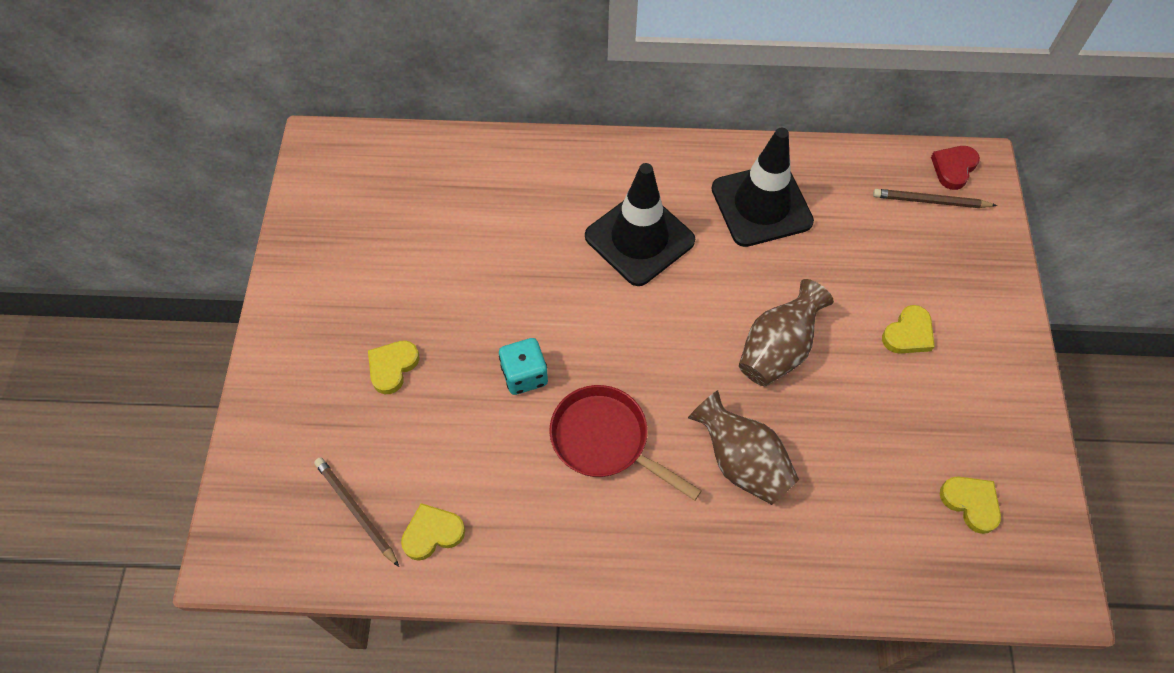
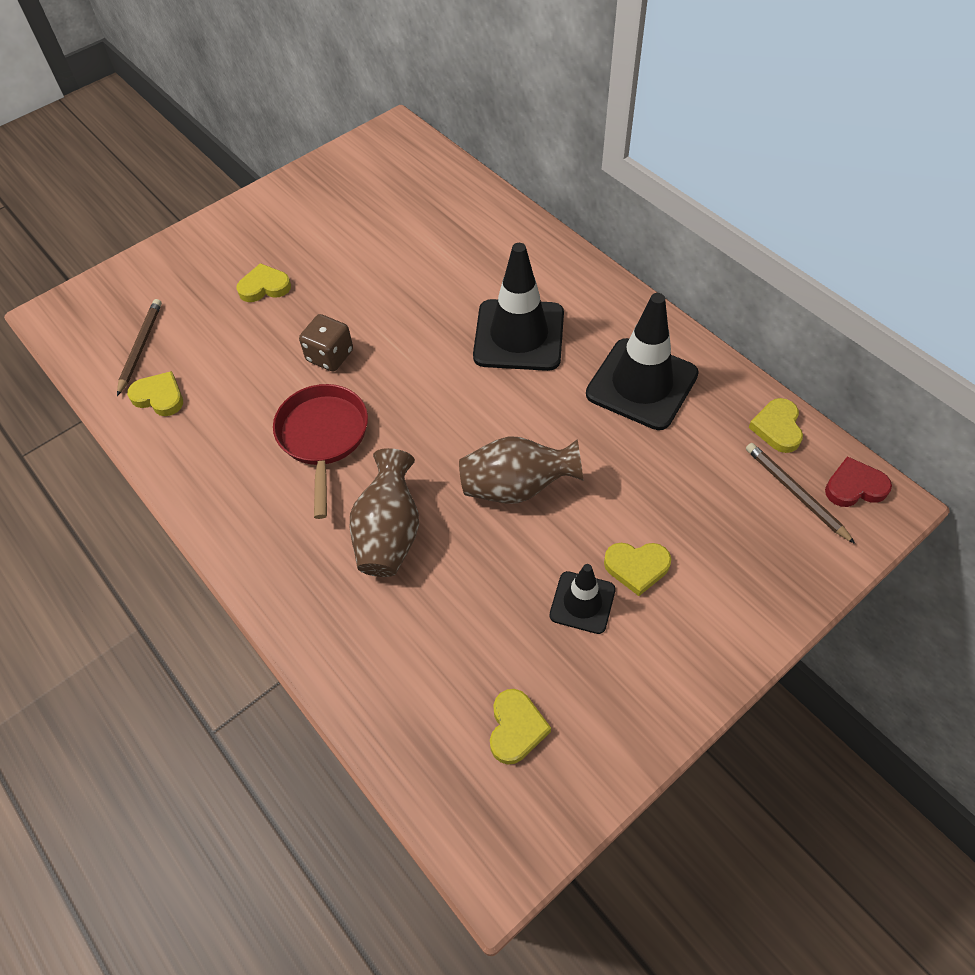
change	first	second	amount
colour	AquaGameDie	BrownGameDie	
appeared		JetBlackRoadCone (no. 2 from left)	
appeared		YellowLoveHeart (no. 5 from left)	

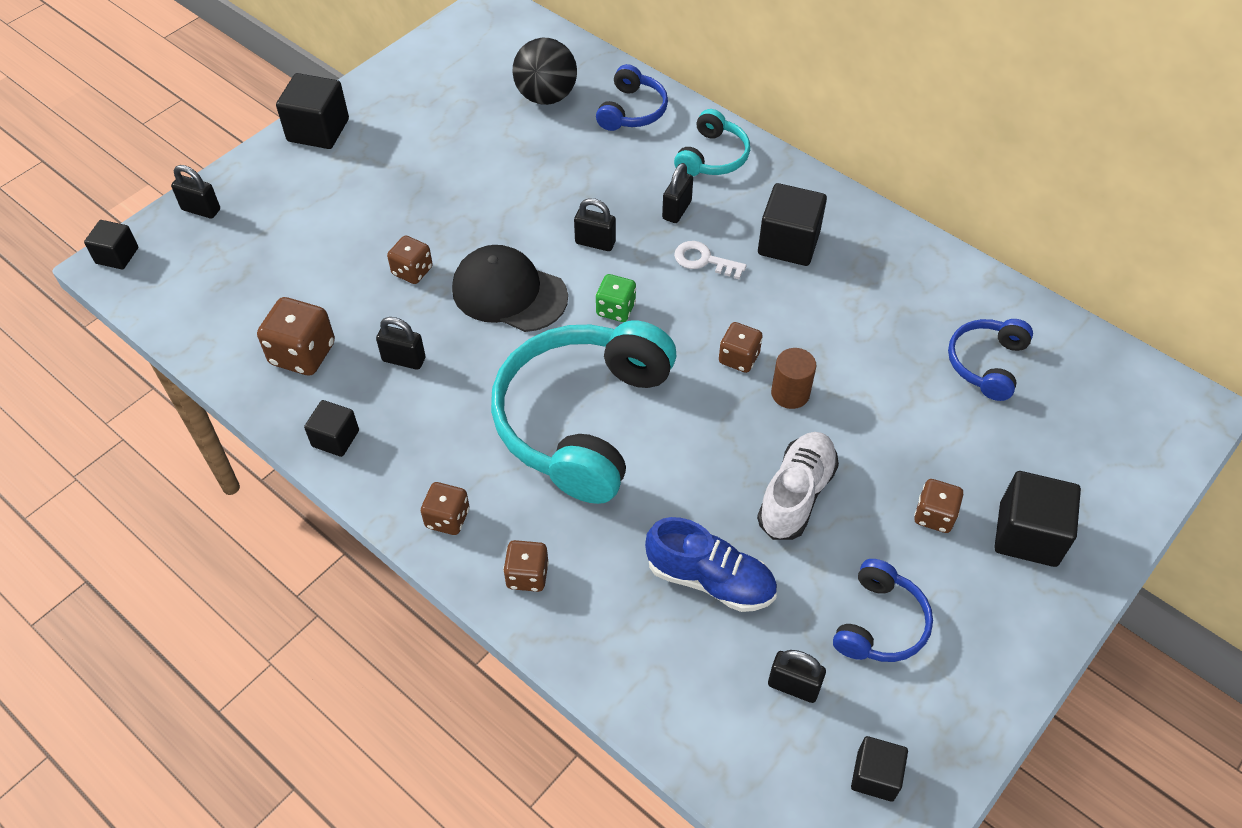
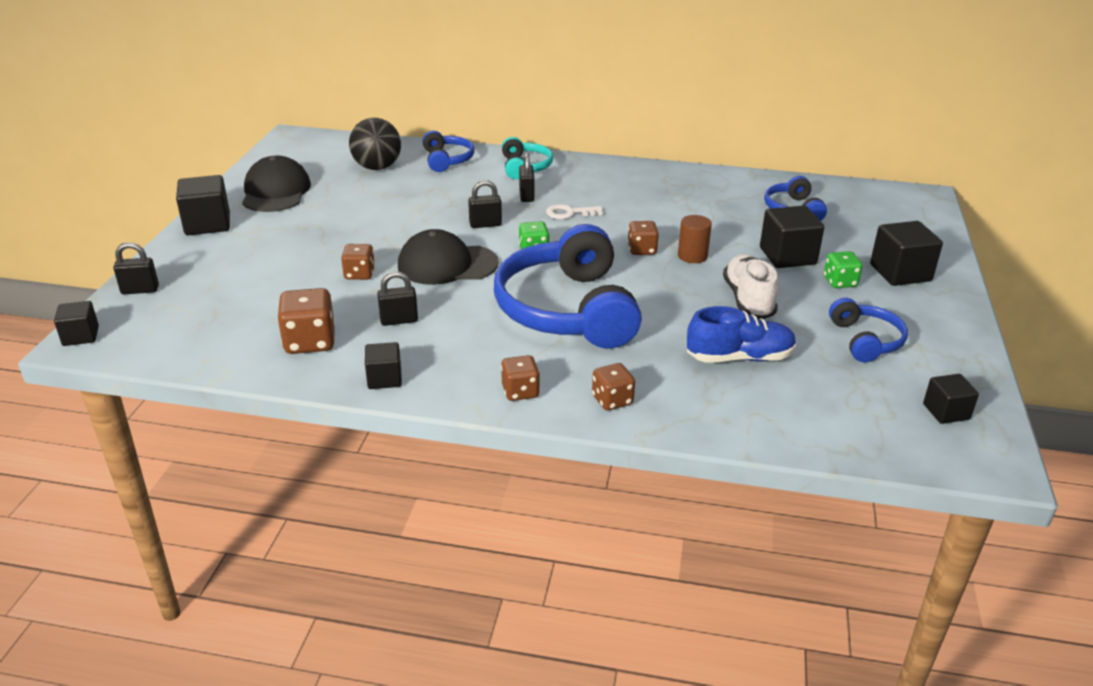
change	first	second	amount
appeared		JetBlackCap (no. 1 from left)	
colour	AquaHeadphones (no. 1 from left)	BlueHeadphones (no. 2 from left)	
relocated	JetBlackSolidCube (no. 4 from left)		
colour	BrownGameDie (no. 6 from left)	EmeraldGameDie (no. 2 from left)	
missing	JetBlackPadlock (no. 5 from left)		

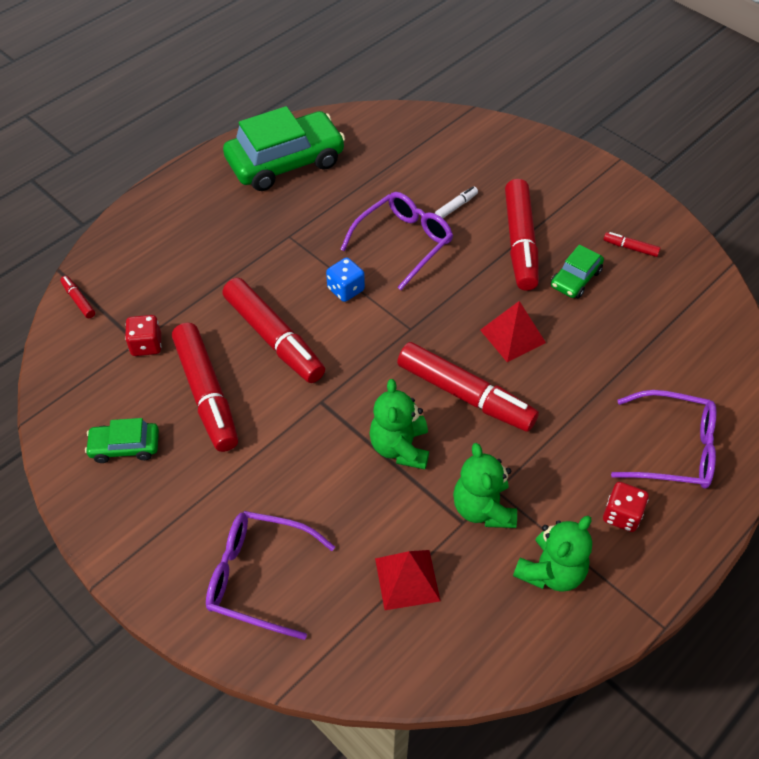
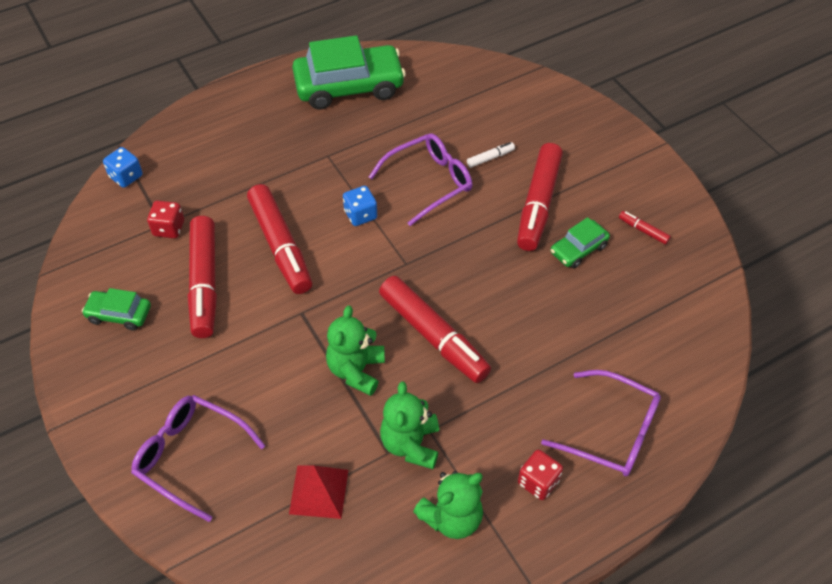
change	first	second	amount
exchanged	CrimsonFeltPen (no. 1 from left)	BlueGameDie (no. 1 from left)	
missing	CrimsonPyramidShape (no. 2 from left)		

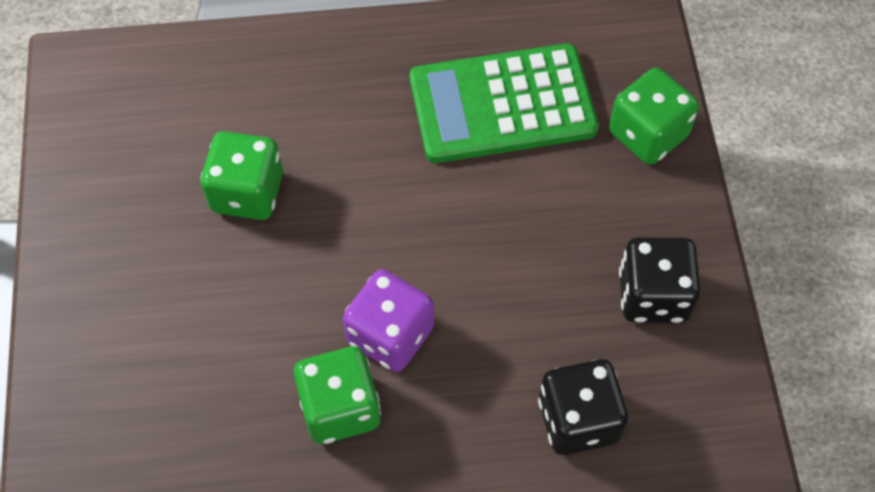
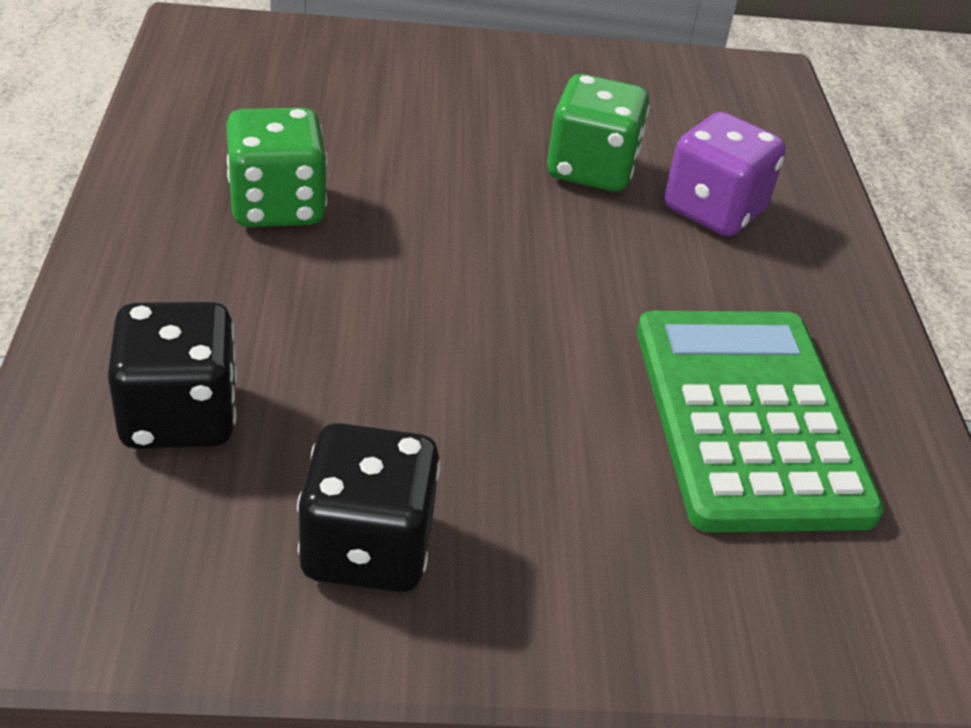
change	first	second	amount
relocated	VioletGameDie		
missing	EmeraldGameDie (no. 3 from left)		

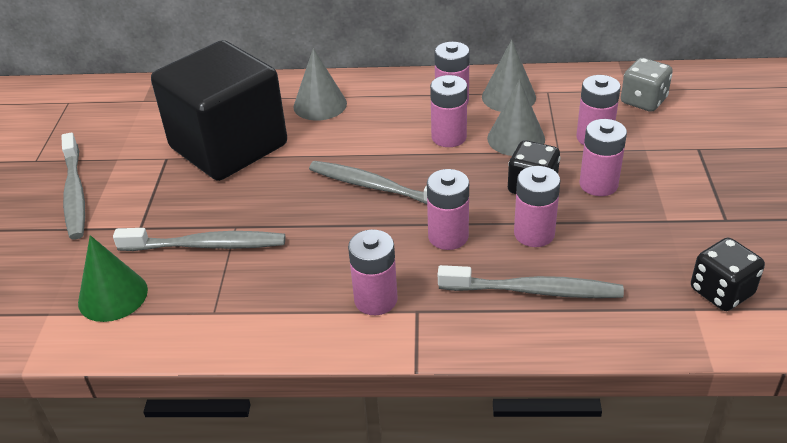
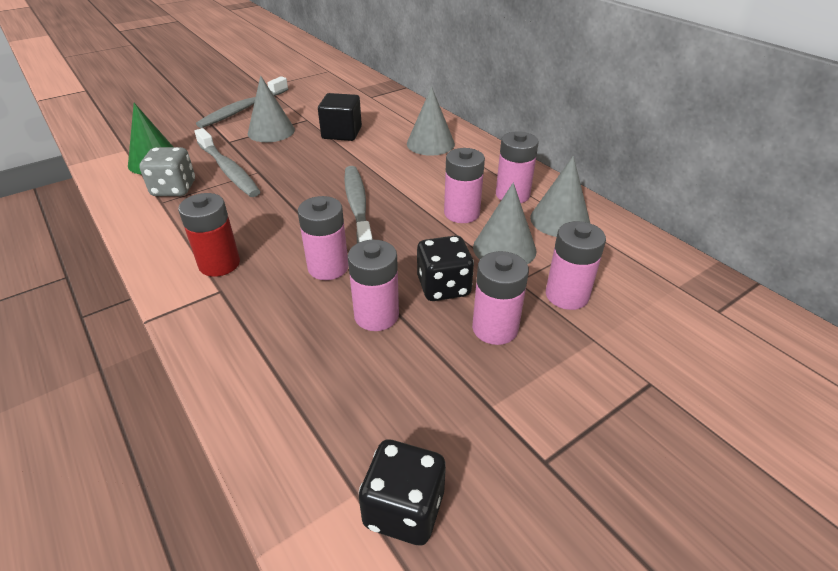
change	first	second	amount
relocated	AshGreyGameDie		
colour	RosePinkPowerCell (no. 1 from left)	CrimsonPowerCell	
appeared		AshGreyConeShape (no. 1 from left)	
size	JetBlackSolidCube		x0.46
missing	AshGreyToothbrush (no. 4 from left)		

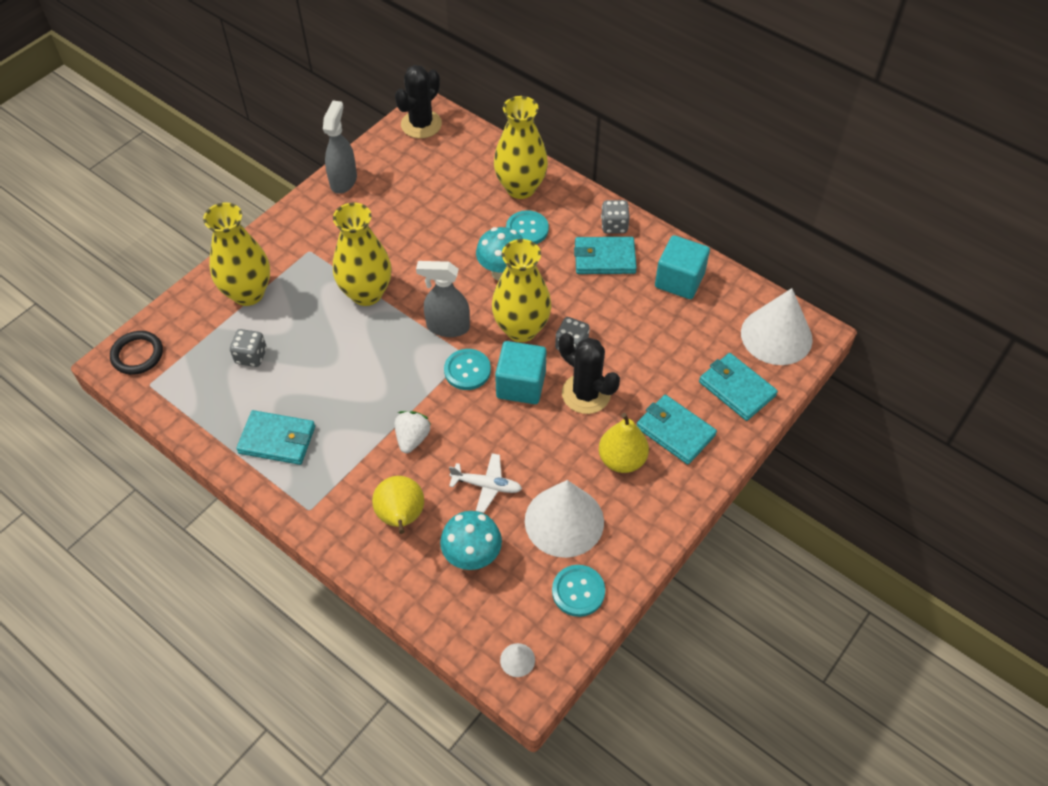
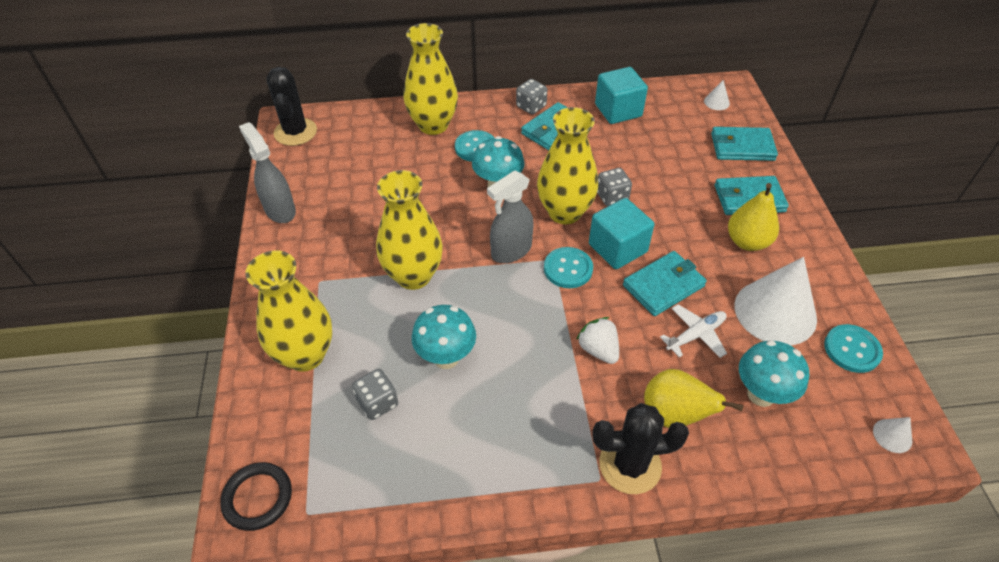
change	first	second	amount
appeared		AquaToadstool (no. 1 from left)	
relocated	JetBlackPricklyPlant (no. 2 from left)		
relocated	AquaCardWallet (no. 1 from left in the first image)	AquaCardWallet (no. 2 from left)	
size	SnowWhiteConeShape (no. 3 from left in the first image)	SnowWhiteConeShape (no. 1 from left)	x0.41

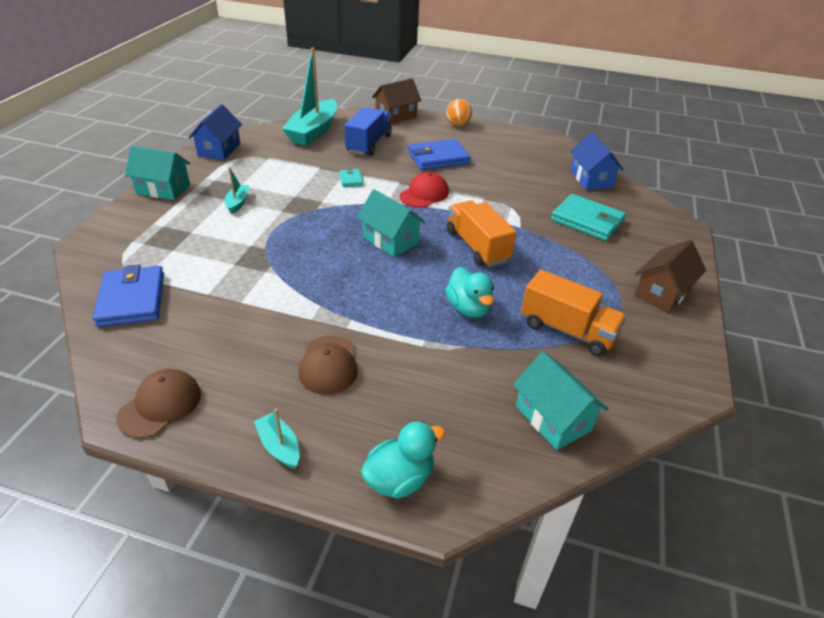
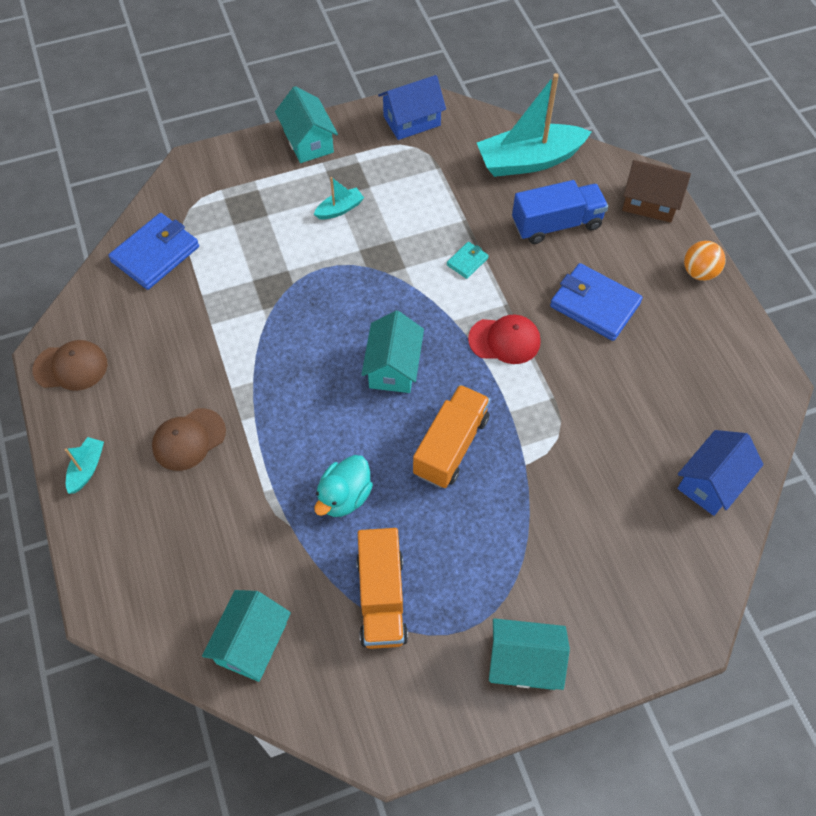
change	first	second	amount
colour	BrownCottage (no. 2 from left)	AquaCottage (no. 4 from left)	
missing	AquaRubberDuck (no. 1 from left)		
missing	AquaCardWallet (no. 2 from left)		

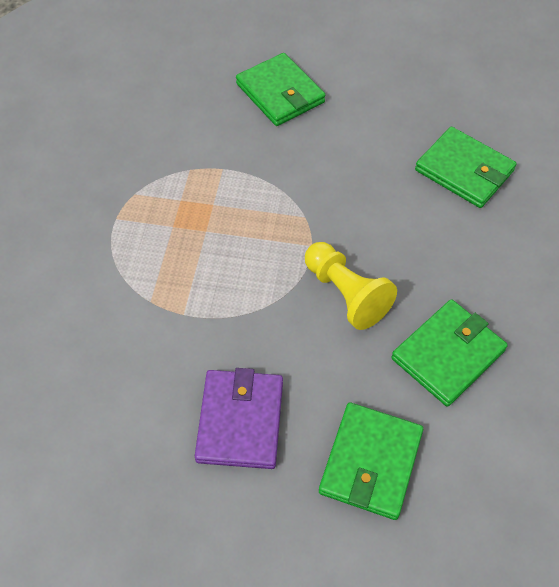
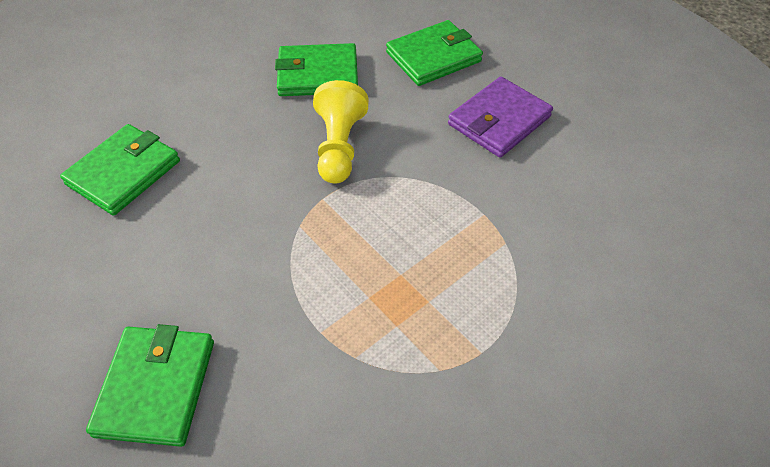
change	first	second	amount
spun	EmeraldCardWallet (no. 4 from left in the first image)	EmeraldCardWallet (no. 1 from left)	45 degrees clockwise

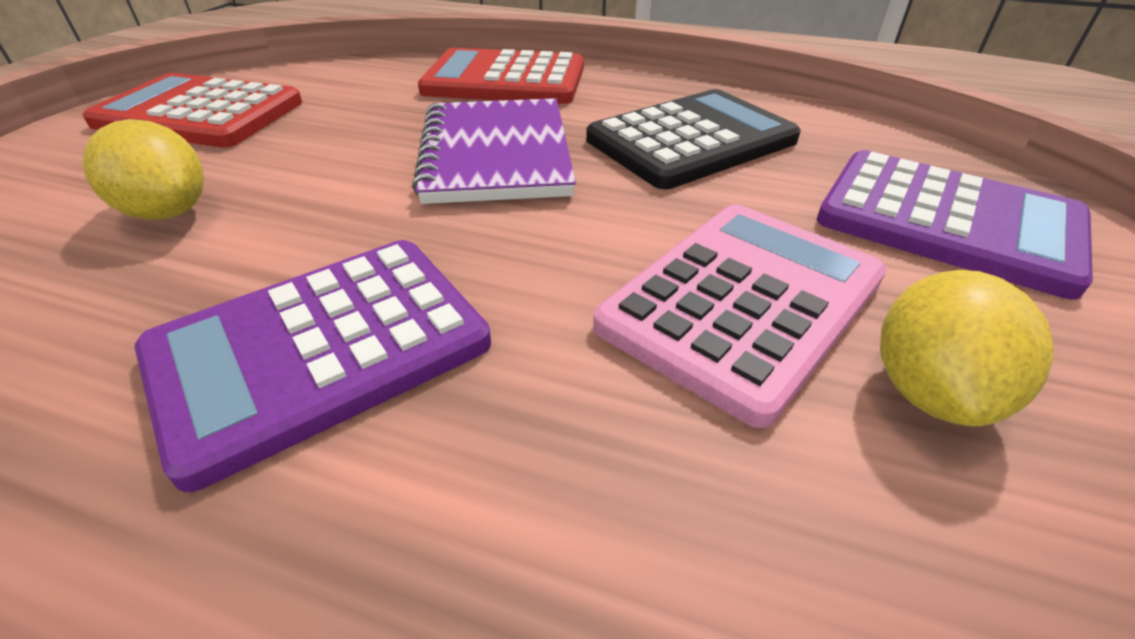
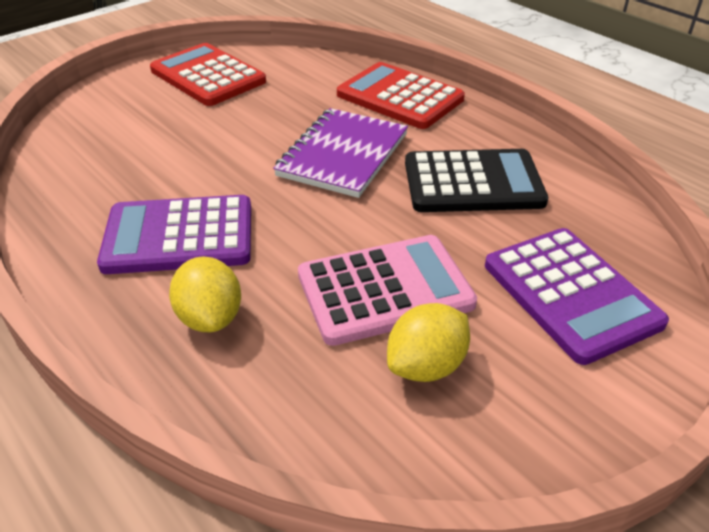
change	first	second	amount
relocated	YellowToyLemon (no. 1 from left)		

